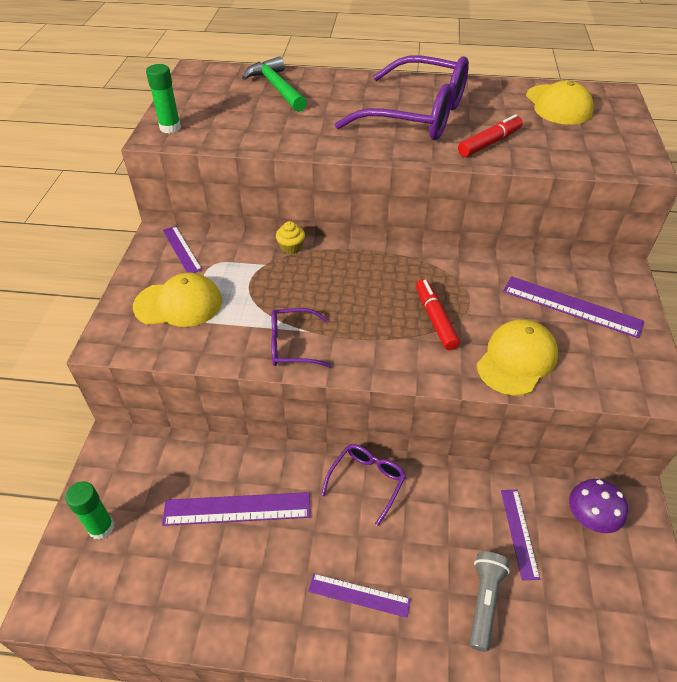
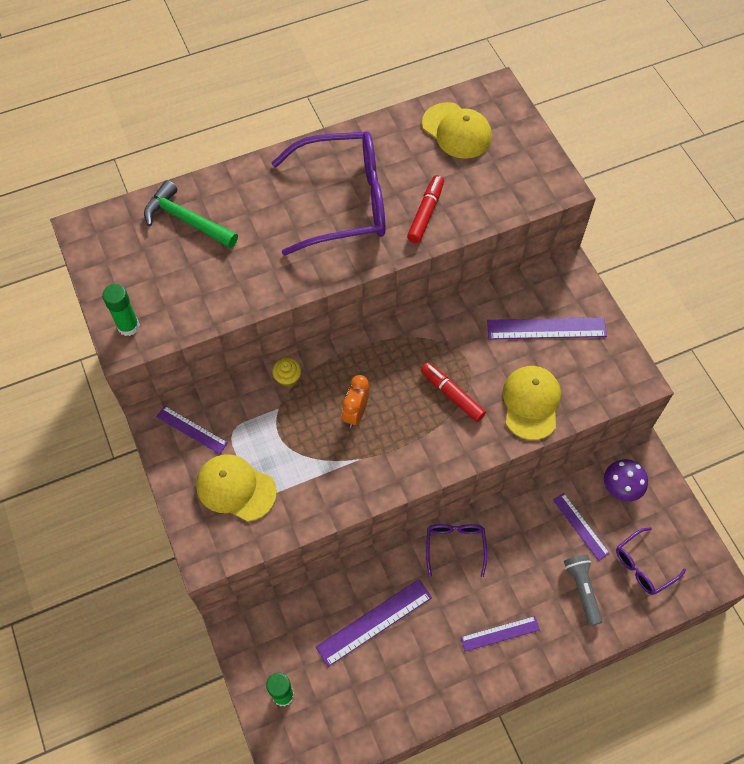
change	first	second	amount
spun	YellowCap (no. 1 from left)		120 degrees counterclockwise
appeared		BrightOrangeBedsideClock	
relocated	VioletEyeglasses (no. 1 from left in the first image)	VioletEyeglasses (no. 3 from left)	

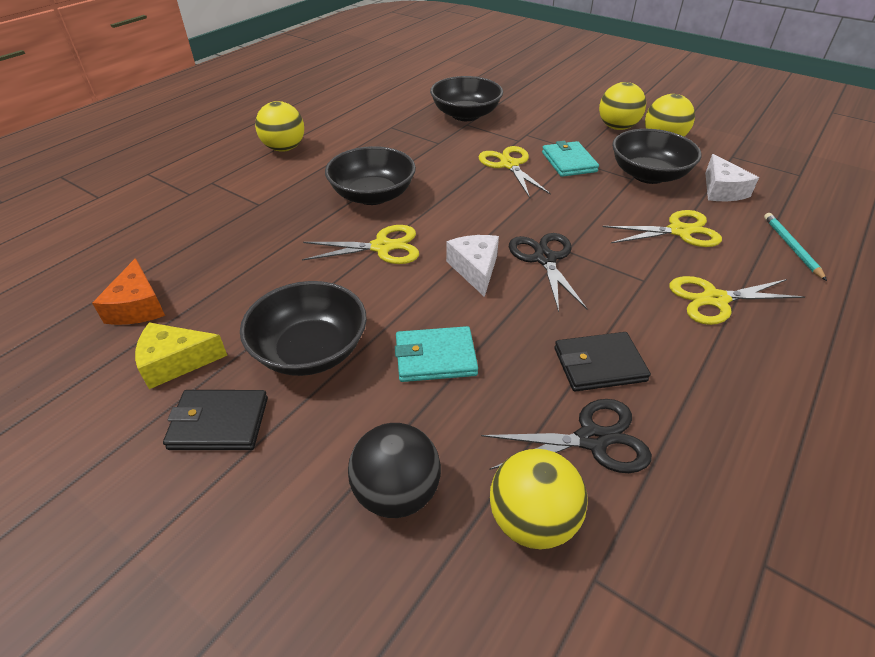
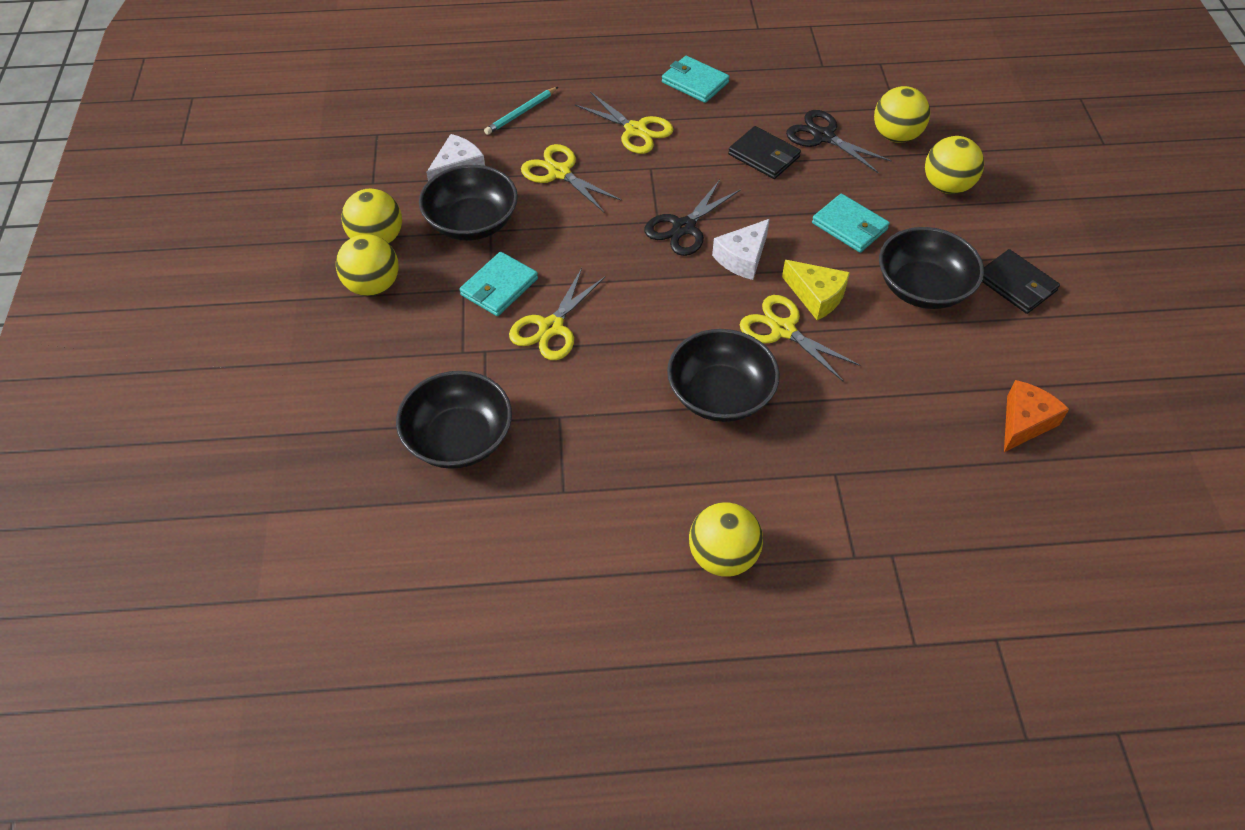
change	first	second	amount
appeared		AquaCardWallet (no. 2 from left)	
relocated	YellowCheeseWedge		
colour	JetBlackSphere	YellowSphere (no. 5 from left)	

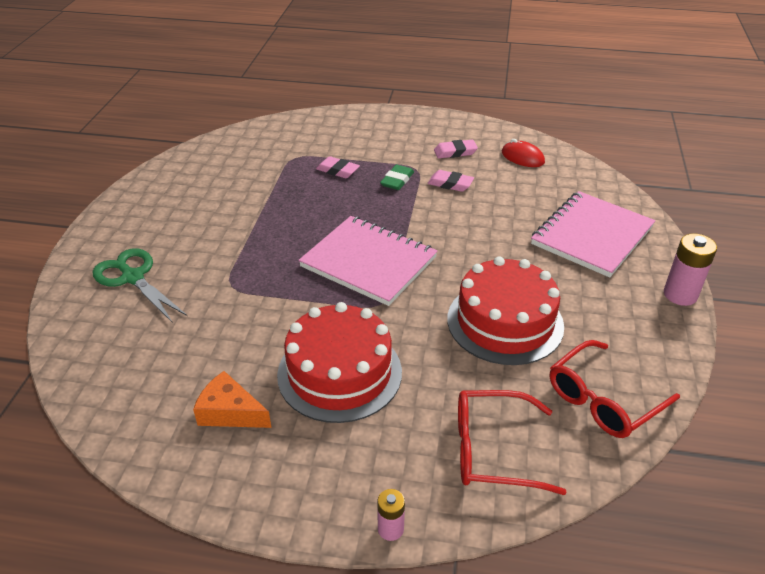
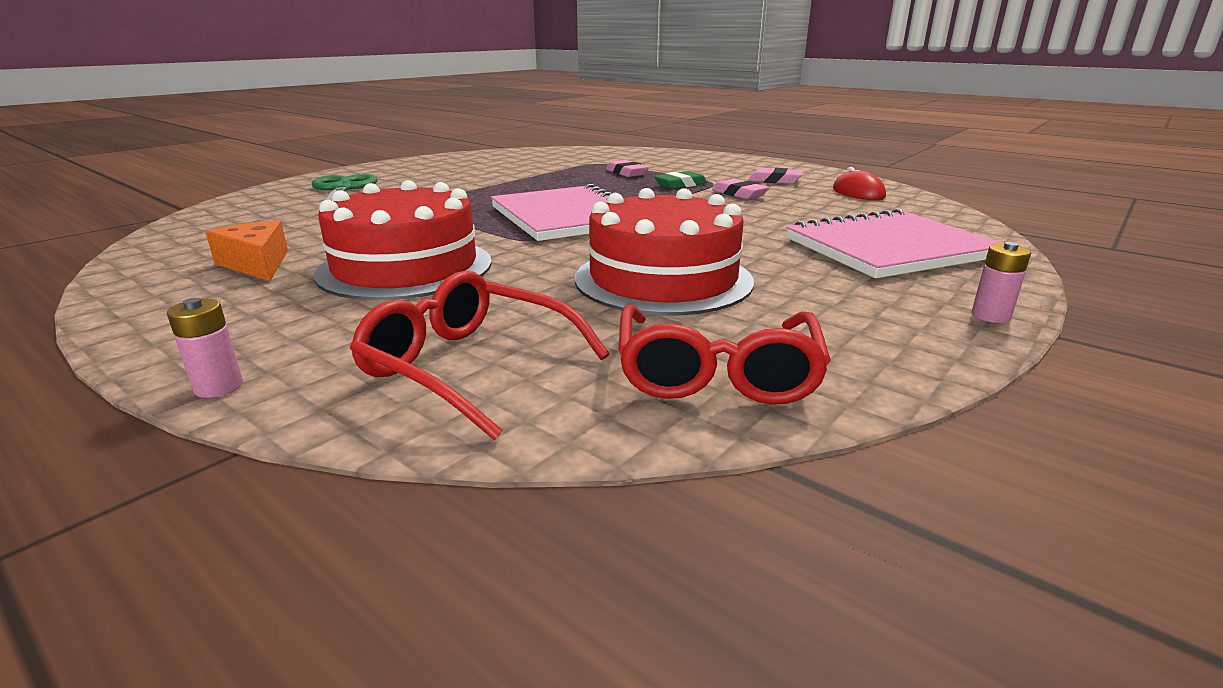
change	first	second	amount
spun	CrimsonEyeglasses (no. 2 from left)		75 degrees counterclockwise
size	RosePinkPowerCell (no. 2 from left)		x0.59

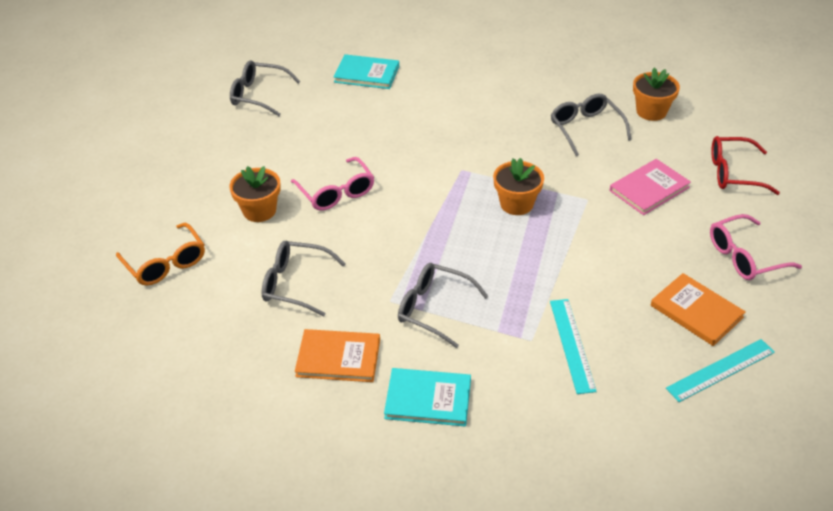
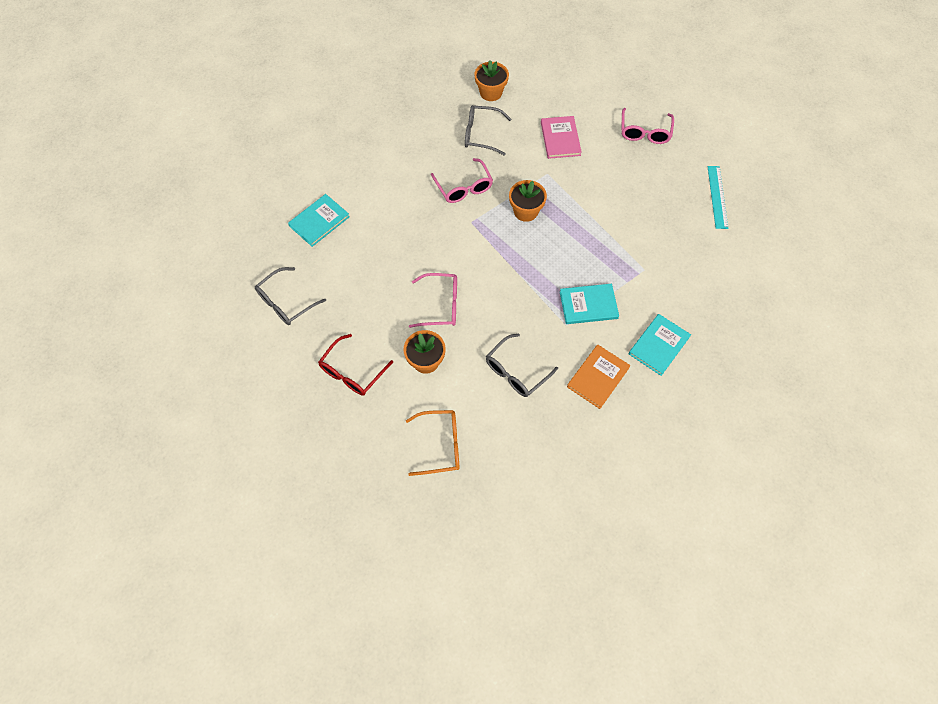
change	first	second	amount
relocated	CrimsonEyeglasses		
appeared		RosePinkEyeglasses (no. 2 from left)	
exchanged	AshGreyEyeglasses (no. 3 from left)	AquaBook (no. 2 from left)	
missing	AquaRuler (no. 1 from left)		
missing	BrightOrangeBook (no. 2 from left)		

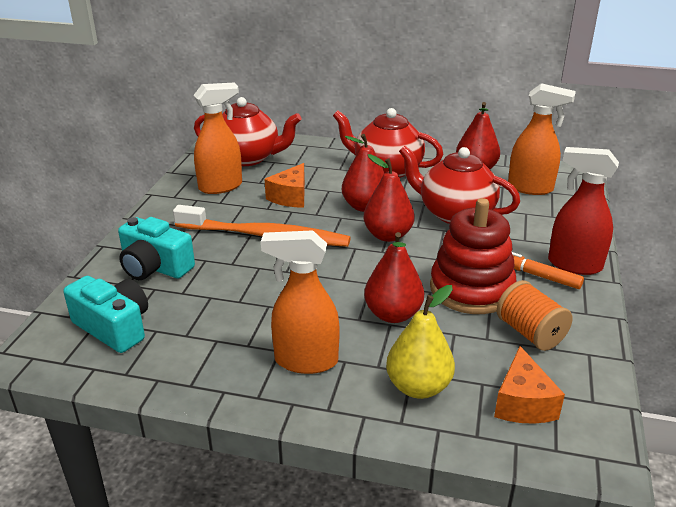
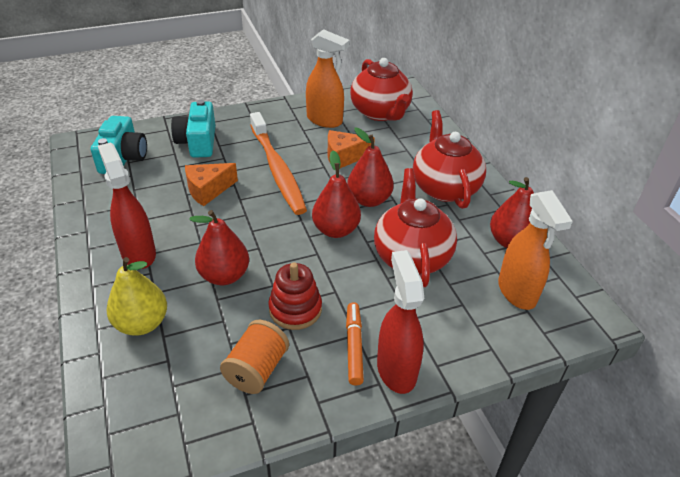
change	first	second	amount
colour	BrightOrangeSprayer (no. 2 from left)	CrimsonSprayer (no. 1 from left)	
relocated	BrightOrangeCheeseWedge (no. 2 from left in the first image)	BrightOrangeCheeseWedge (no. 1 from left)	
size	CrimsonRingStacker		x0.65

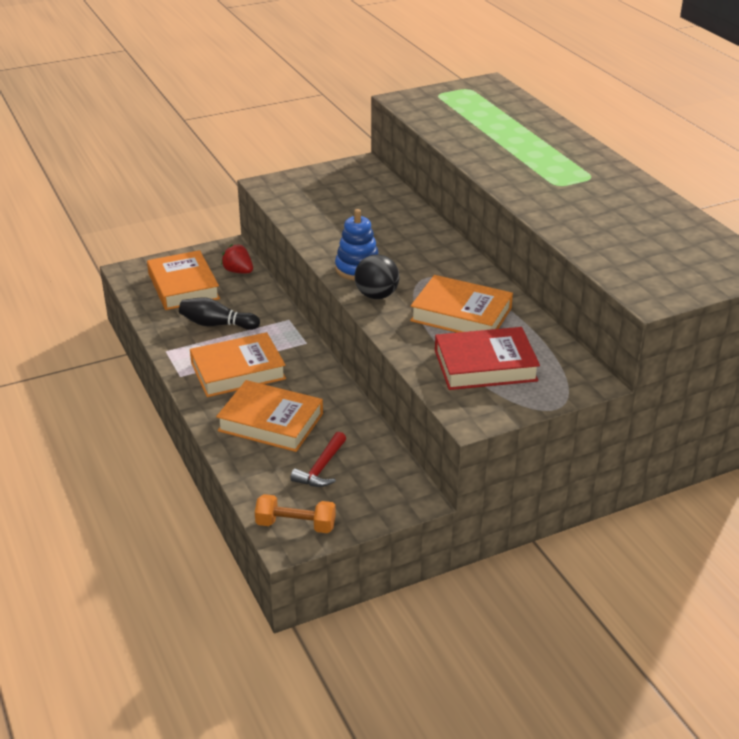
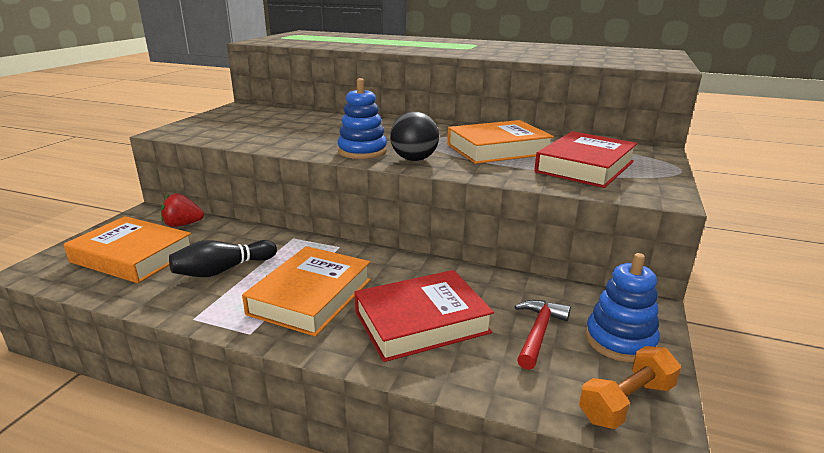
change	first	second	amount
colour	BrightOrangeBook (no. 3 from left)	CrimsonBook (no. 1 from left)	
spun	CrimsonCarpenter'sHammer		135 degrees counterclockwise
appeared		BlueRingStacker (no. 2 from left)	

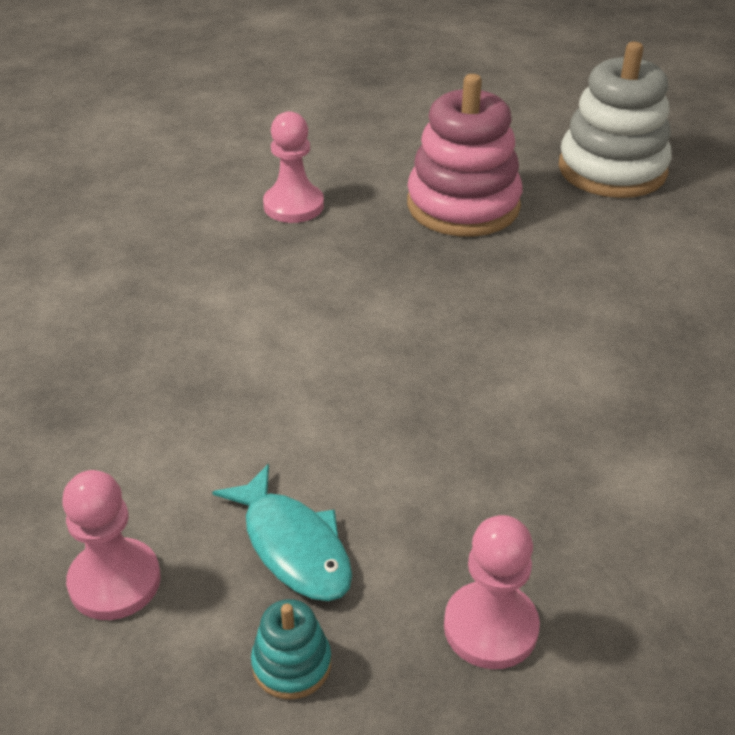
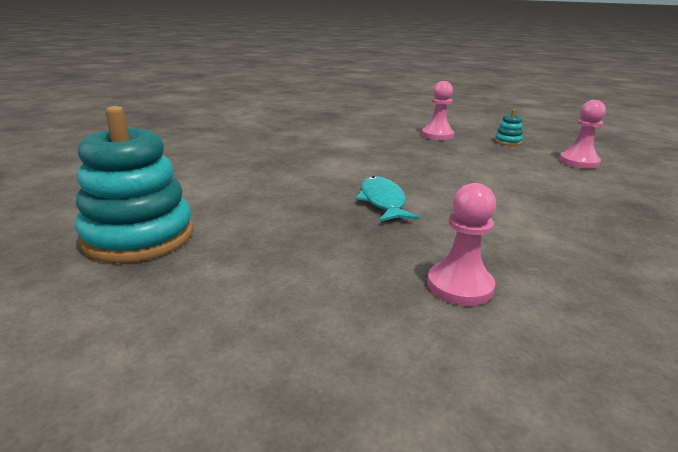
change	first	second	amount
colour	SnowWhiteRingStacker	AquaRingStacker (no. 1 from left)	
relocated	AquaToyFish		
missing	RosePinkRingStacker		

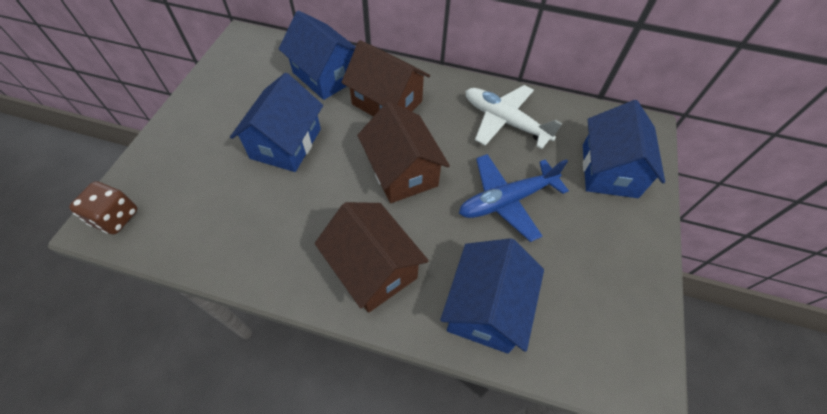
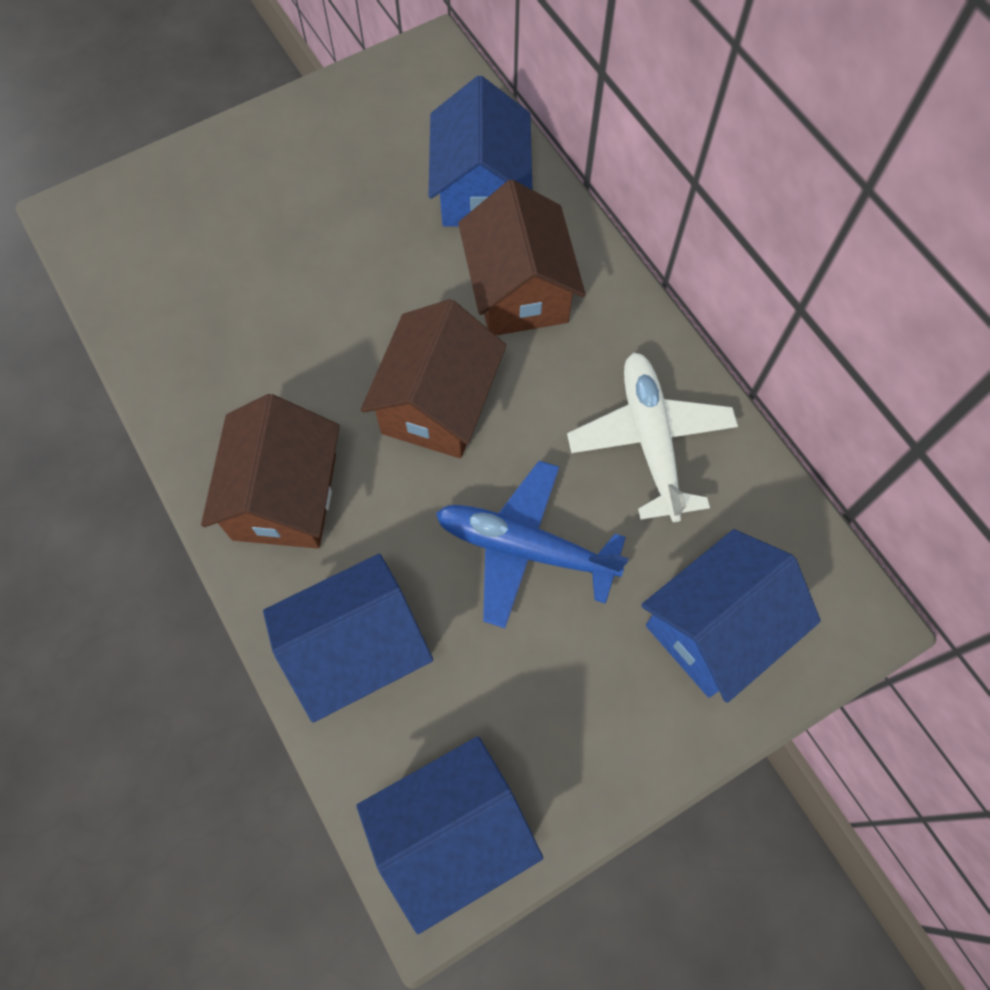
change	first	second	amount
relocated	BlueCottage (no. 1 from left in the first image)	BlueCottage (no. 2 from left)	
missing	BrownGameDie		

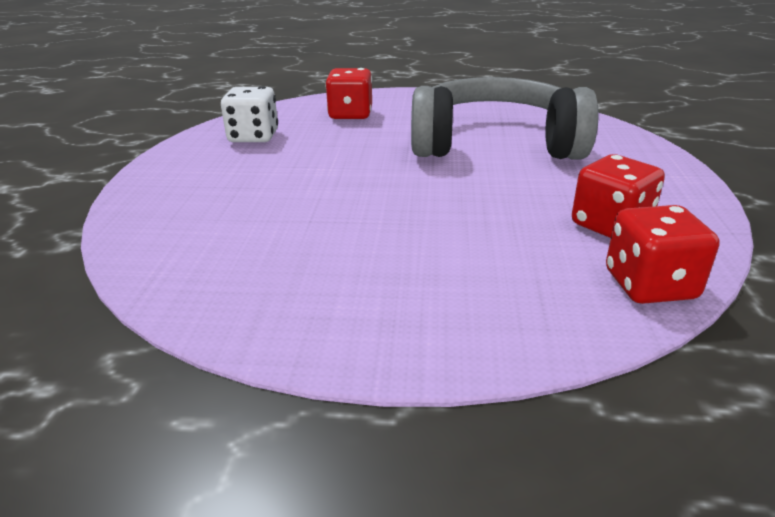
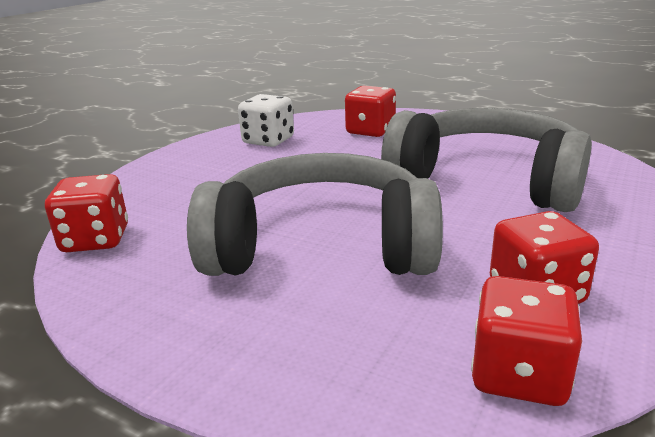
change	first	second	amount
appeared		CrimsonGameDie (no. 1 from left)	
appeared		AshGreyHeadphones (no. 1 from left)	

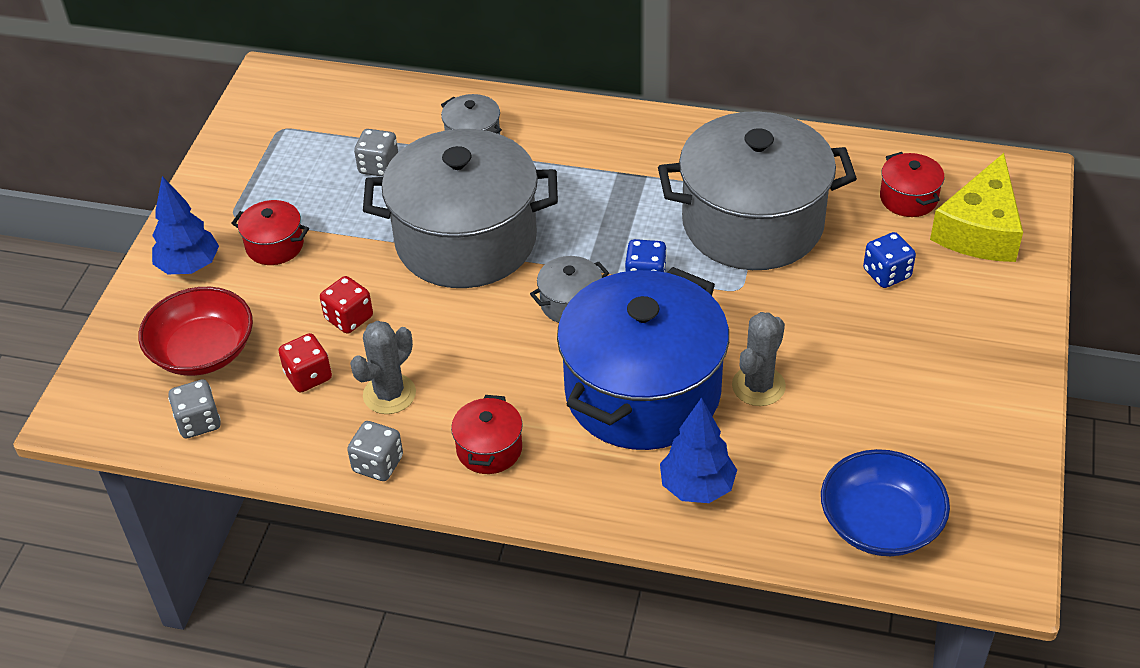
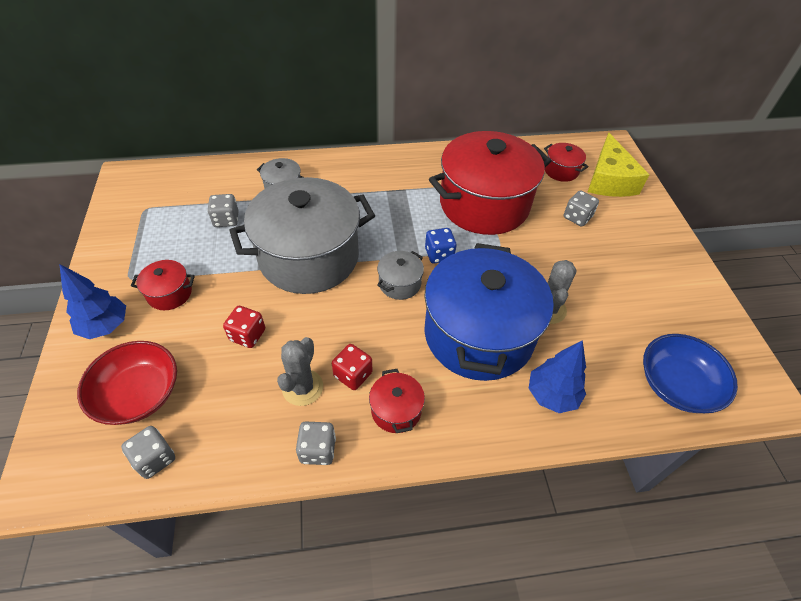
change	first	second	amount
relocated	CrimsonGameDie (no. 1 from left in the first image)	CrimsonGameDie (no. 2 from left)	
colour	AshGreyPot (no. 4 from left)	CrimsonPot (no. 3 from left)	
colour	BlueGameDie (no. 2 from left)	AshGreyGameDie (no. 4 from left)	

